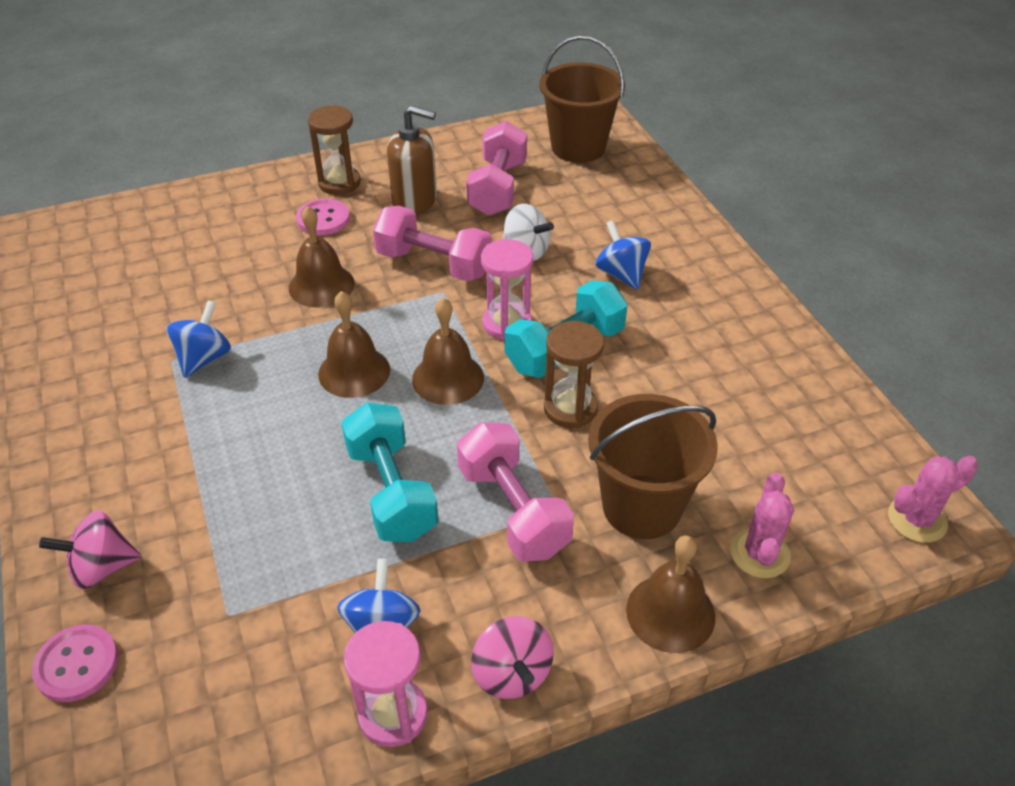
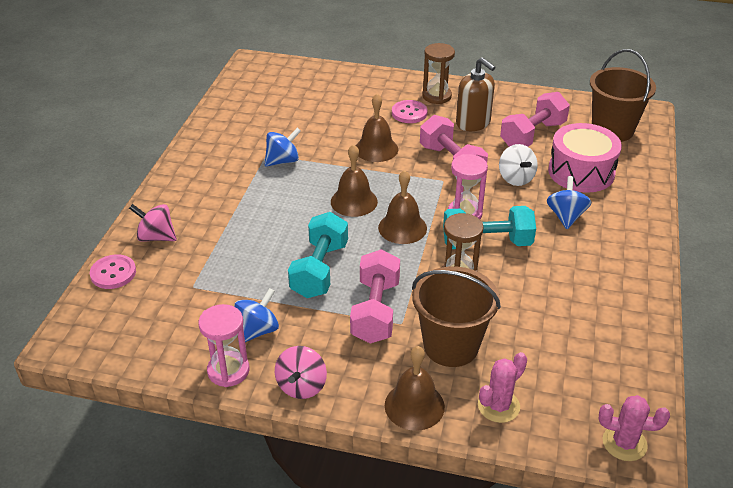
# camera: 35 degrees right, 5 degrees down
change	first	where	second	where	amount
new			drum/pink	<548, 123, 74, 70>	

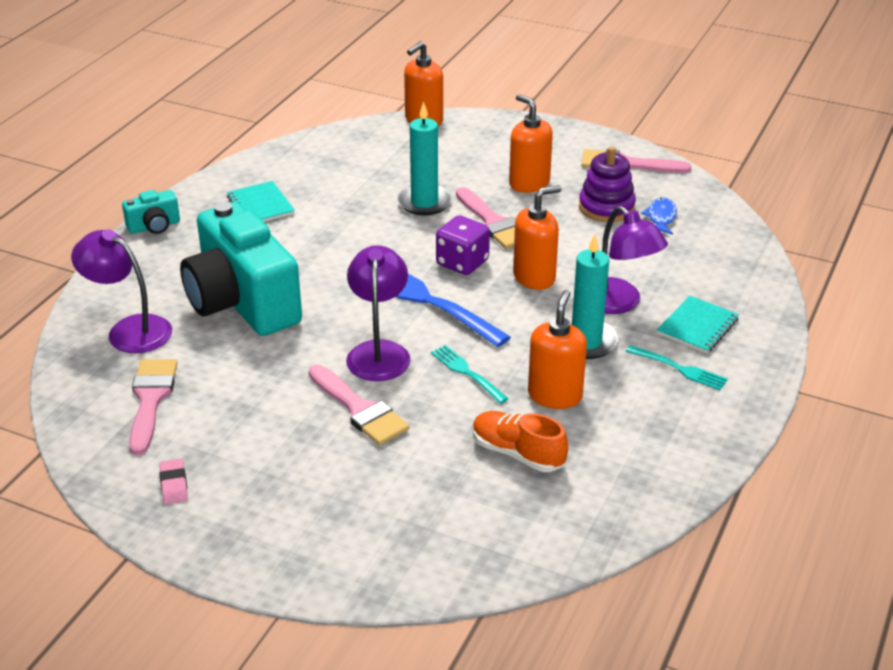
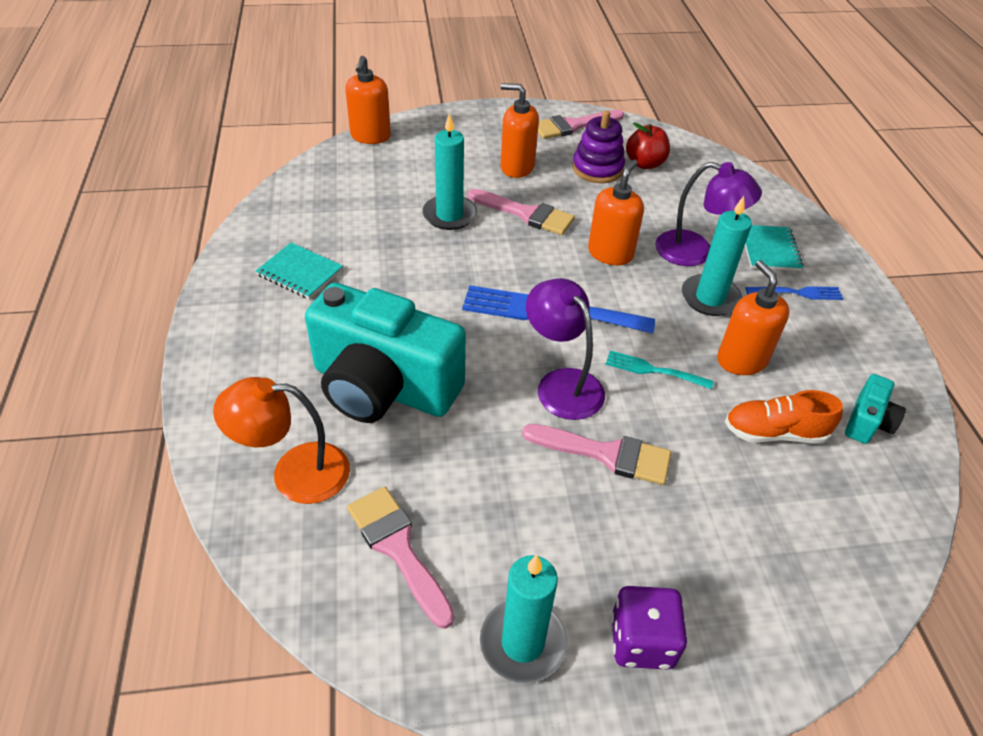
# camera: 35 degrees left, 10 degrees up
change	first	where	second	where	amount
shifted	camera/turquoise	<122, 190, 58, 44>		<845, 374, 61, 70>	
shifted	dice/purple	<436, 215, 54, 60>		<611, 586, 76, 84>	
swapped	eraser/pink	<159, 459, 29, 46>	candle/turquoise	<480, 554, 87, 129>	
swapped	fish/blue	<641, 197, 36, 38>	apple/red	<626, 122, 44, 47>	
repainted	lamp/purple	<71, 229, 101, 124>	lamp/orange	<213, 377, 137, 127>	
repainted	fork/turquoise	<625, 345, 103, 45>	fork/blue	<746, 286, 98, 14>	

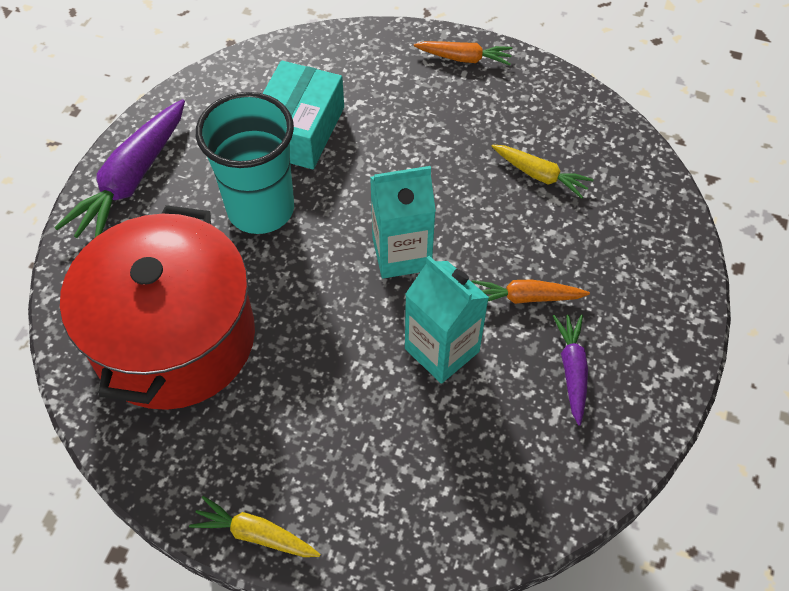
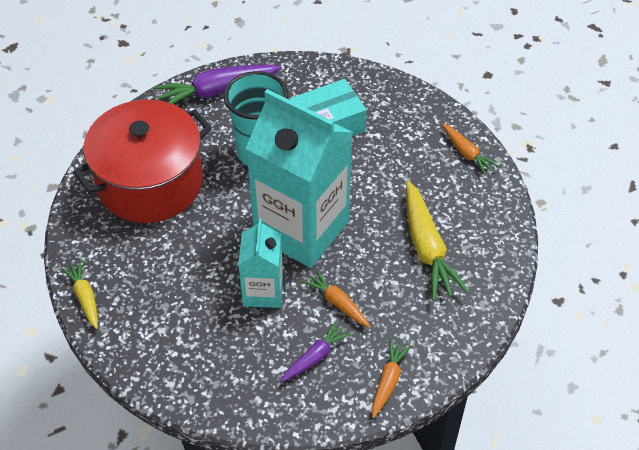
# camera: 45 degrees right, 5 degrees down
change	first	where	second	where	amount
new			carrot/orange	<372, 339, 39, 79>	
scaled	carton/turquoise	<370, 166, 66, 113>		<246, 89, 107, 179>	x1.93
scaled	carrot/yellow	<491, 145, 103, 54>		<406, 181, 63, 120>	x1.78

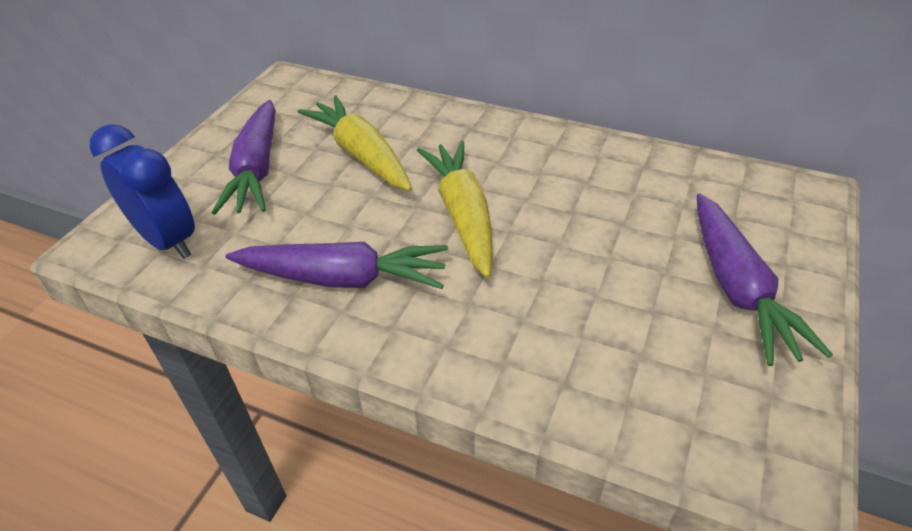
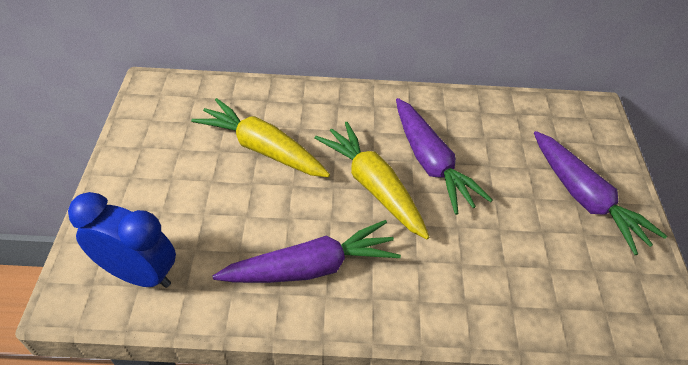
# camera: 25 degrees left, 5 degrees up
change	first	where	second	where	amount
shifted	carrot/purple	<212, 100, 64, 115>		<396, 98, 96, 117>	

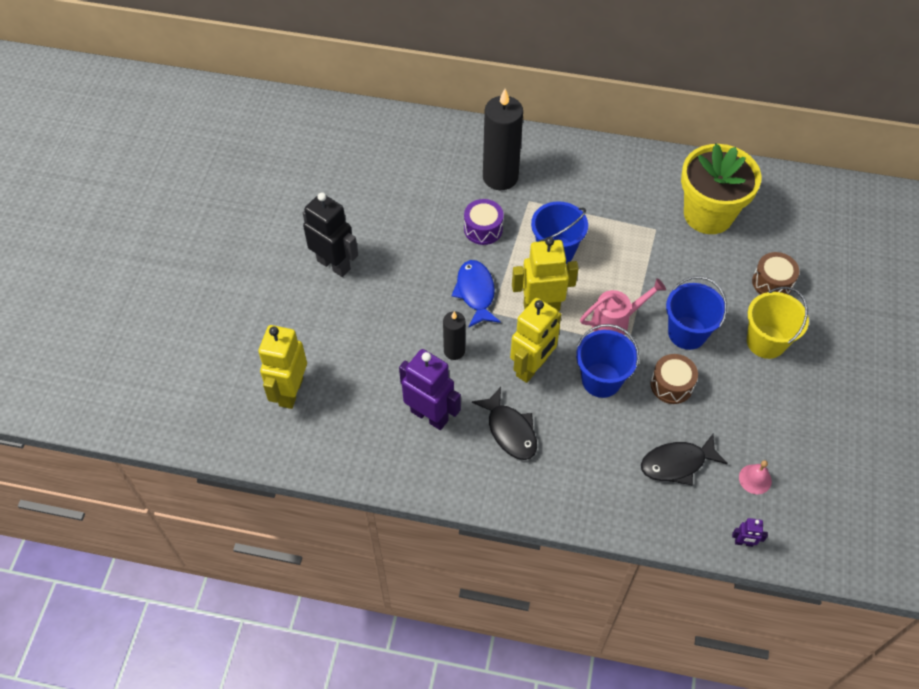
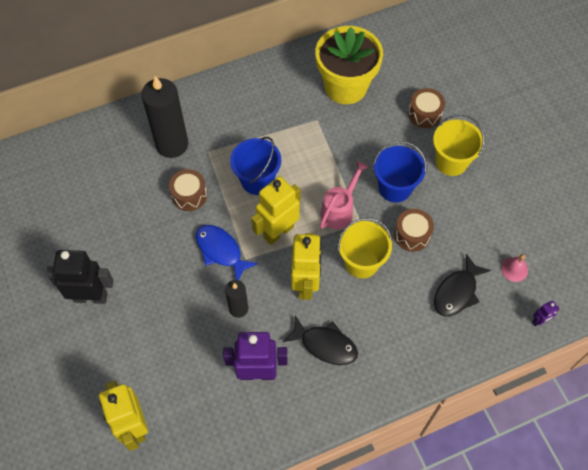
# camera: 35 degrees left, 5 degrees up
change	first	where	second	where	amount
repainted	drum/purple	<464, 199, 40, 46>	drum/brown	<169, 169, 38, 42>	
repainted	bucket/blue	<576, 324, 63, 74>	bucket/yellow	<338, 218, 54, 60>	

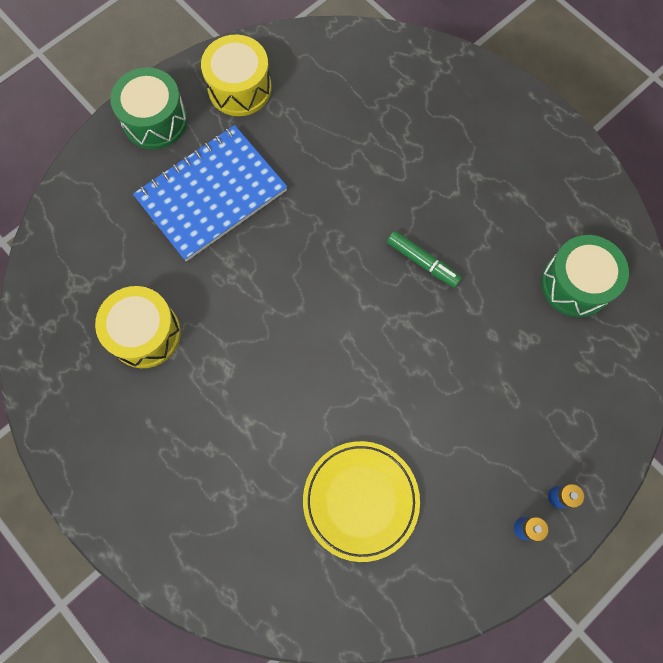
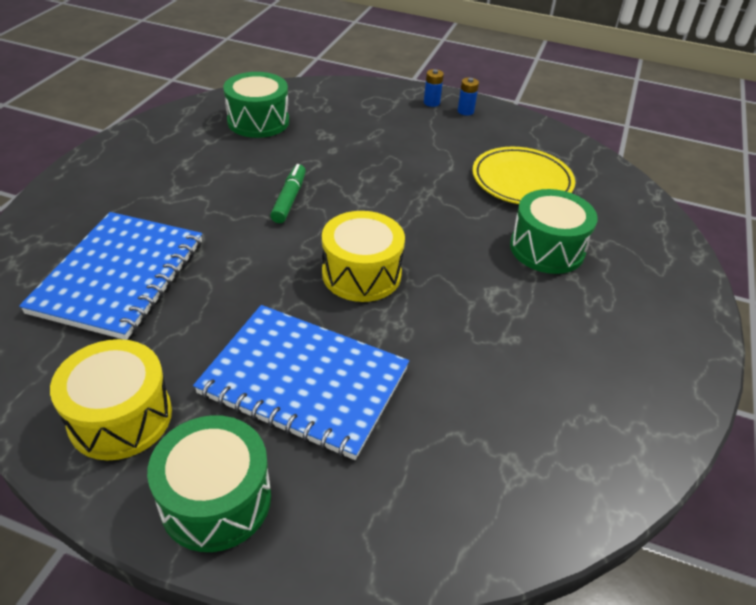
# camera: 120 degrees left, 30 degrees down
change	first	where	second	where	amount
new			notebook/blue	<19, 212, 183, 128>	
new			drum/green	<510, 189, 88, 85>	
shifted	drum/yellow	<95, 286, 86, 82>		<322, 211, 83, 91>	

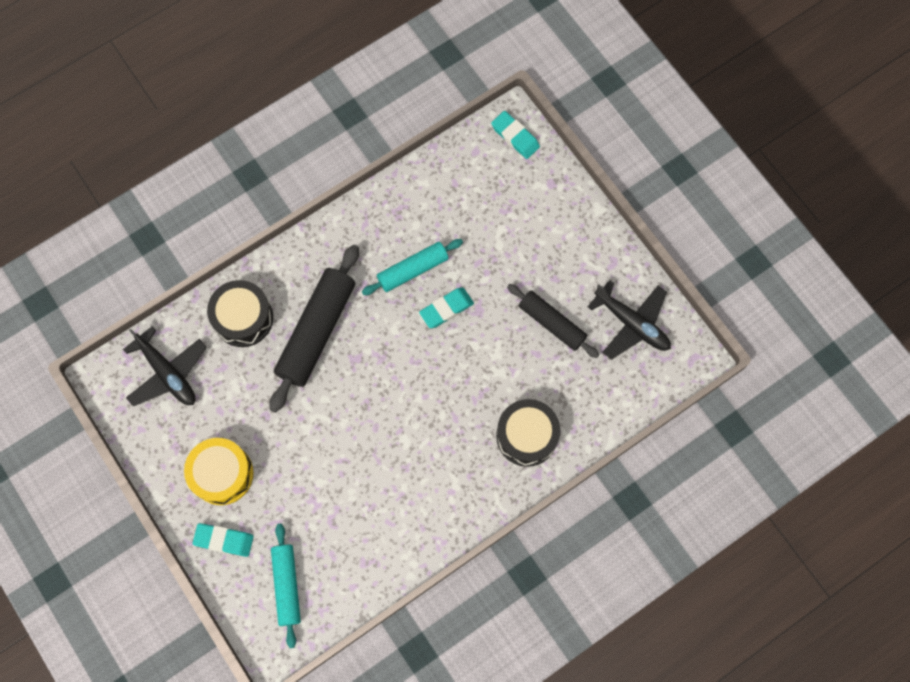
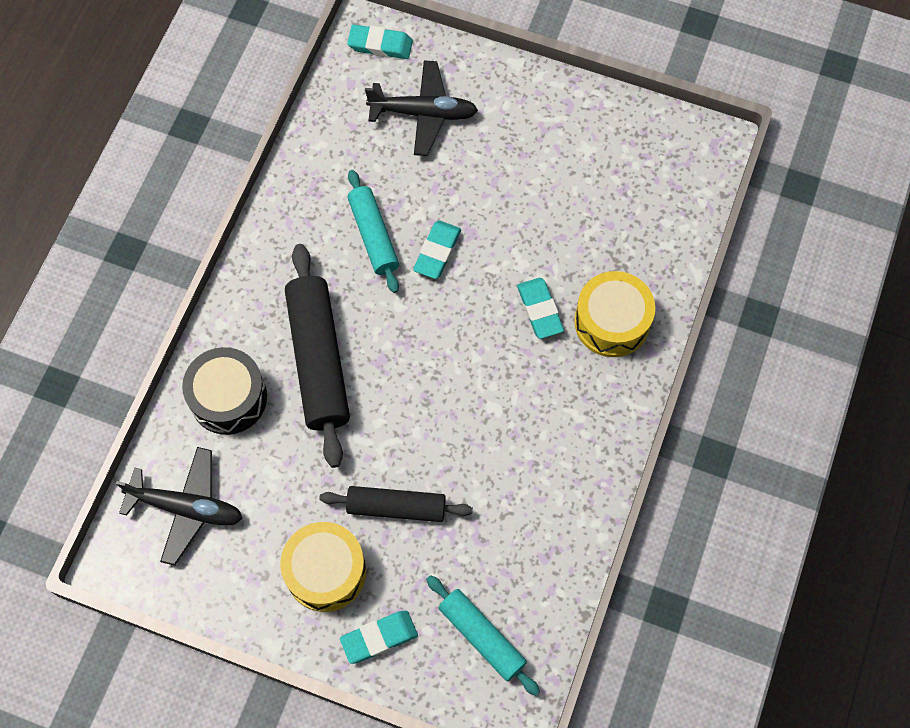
# camera: 35 degrees left, 5 degrees down
change	first	where	second	where	amount
new			eraser/turquoise	<517, 278, 47, 61>	
shifted	rolling pin/black	<507, 284, 92, 74>		<319, 486, 154, 36>	
shifted	plane/black	<587, 280, 84, 80>		<365, 60, 113, 96>	
repainted	drum/black	<496, 399, 64, 68>	drum/yellow	<574, 271, 81, 86>	
rotated	rolling pin/turquoise	<362, 239, 101, 56>		<348, 170, 51, 123>	45 degrees counterclockwise

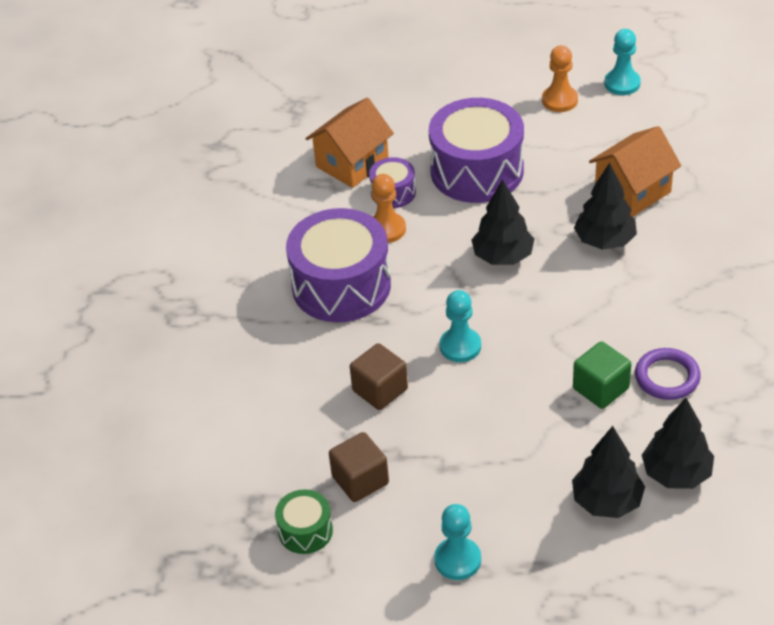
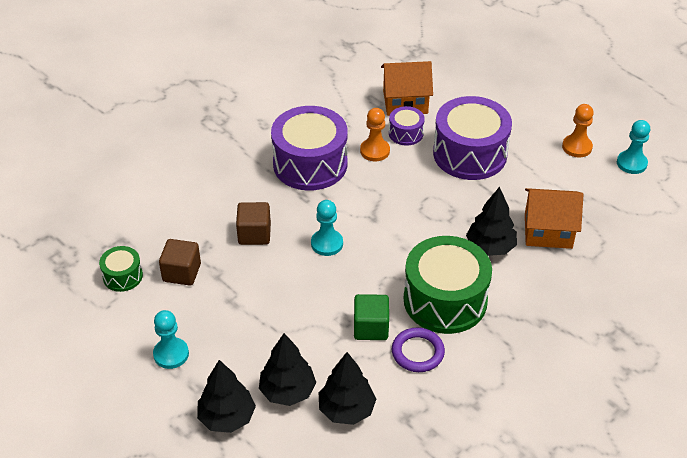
# camera: 40 degrees right, 0 degrees up
change	first	where	second	where	amount
new			drum/green	<404, 236, 88, 98>	
shifted	tree/black	<472, 179, 62, 86>		<197, 360, 59, 73>	

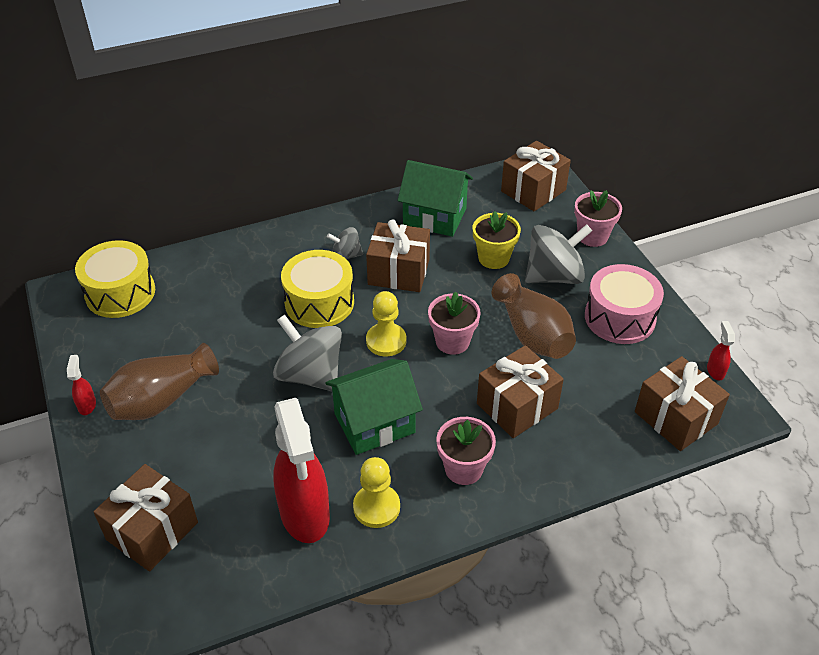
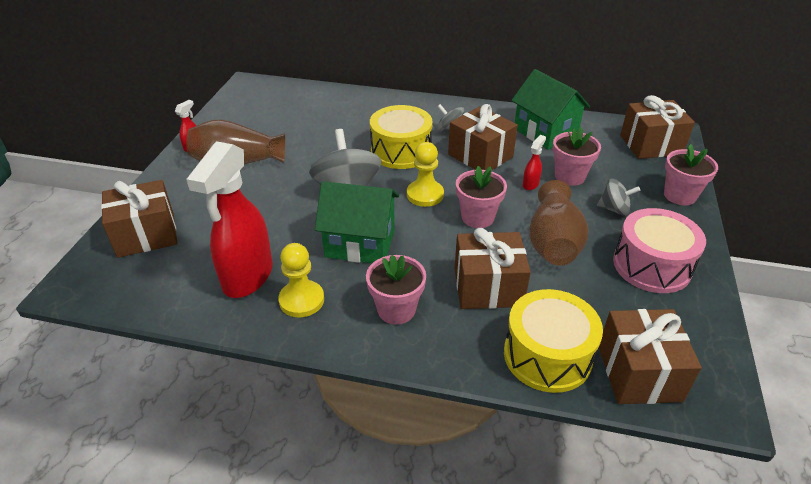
# camera: 35 degrees right, 5 degrees down
change	first	where	second	where	amount
shifted	drum/yellow	<75, 240, 80, 78>		<504, 289, 99, 104>	
shifted	spray bottle/red	<707, 321, 28, 59>		<523, 135, 23, 55>	
repainted	flower pot/yellow	<473, 211, 48, 58>	flower pot/pink	<553, 127, 48, 59>	
scaled	spinning top/grey	<525, 224, 67, 60>		<597, 178, 43, 38>	x0.54

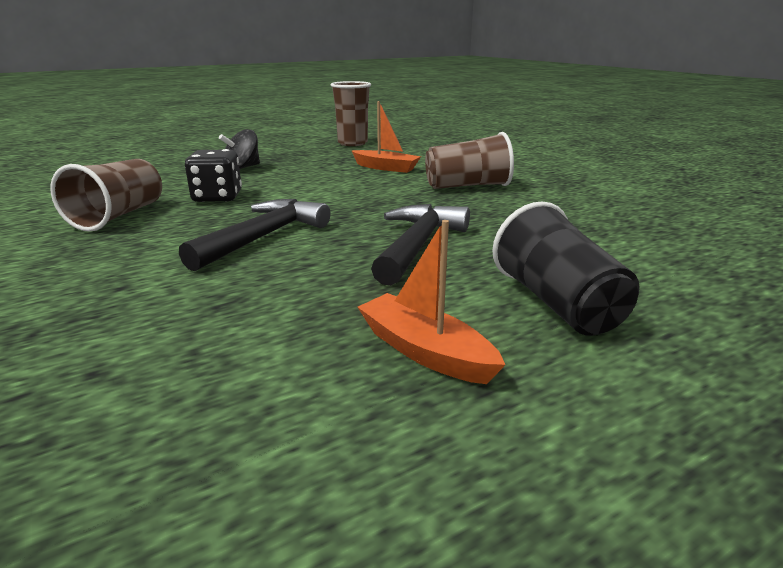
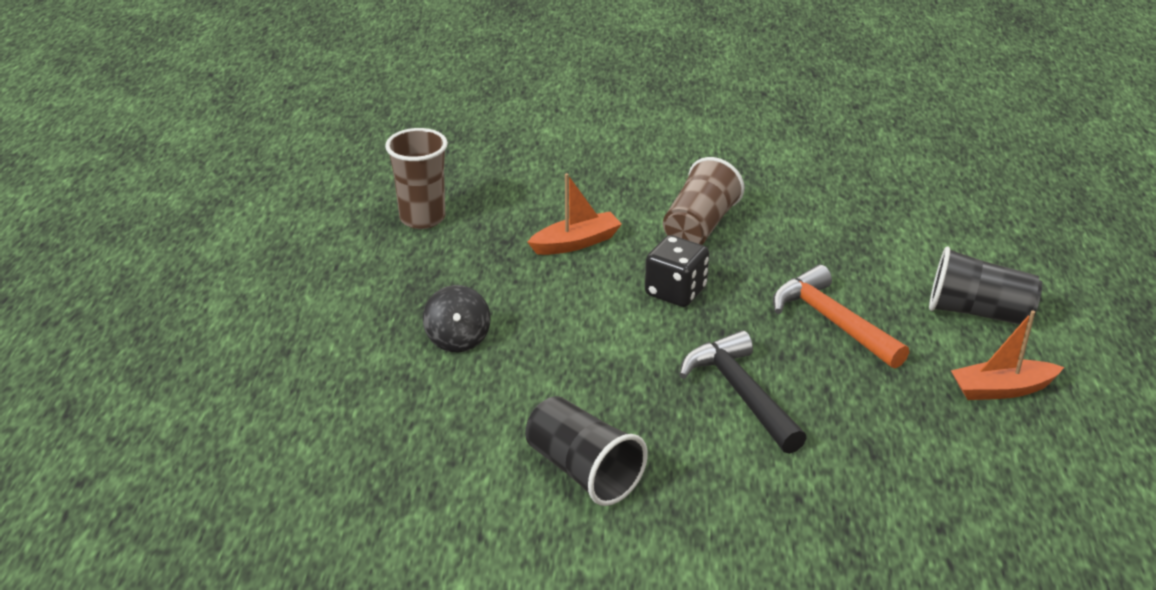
# camera: 55 degrees left, 10 degrees up
change	first	where	second	where	amount
shifted	dice/black	<185, 149, 57, 53>		<645, 235, 64, 72>	
repainted	cup/brown	<50, 159, 112, 73>	cup/black	<525, 396, 123, 110>	
repainted	hammer/black	<371, 204, 99, 82>	hammer/orange	<773, 265, 136, 104>	

